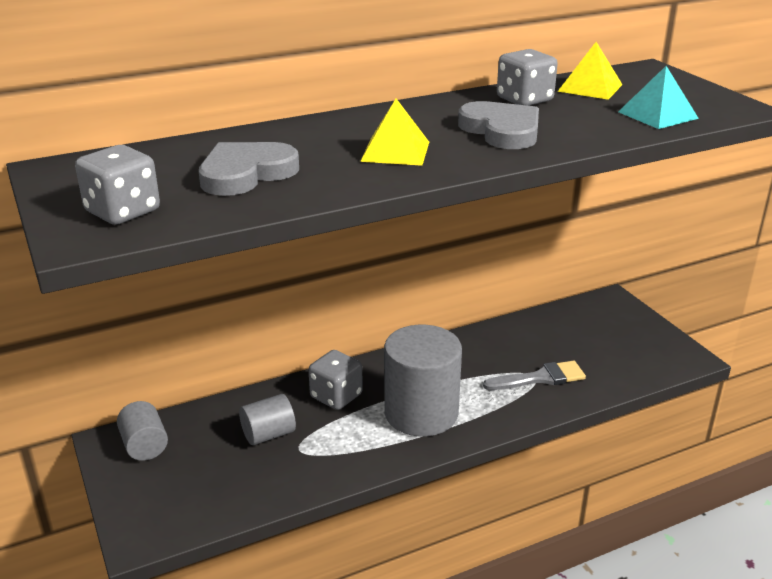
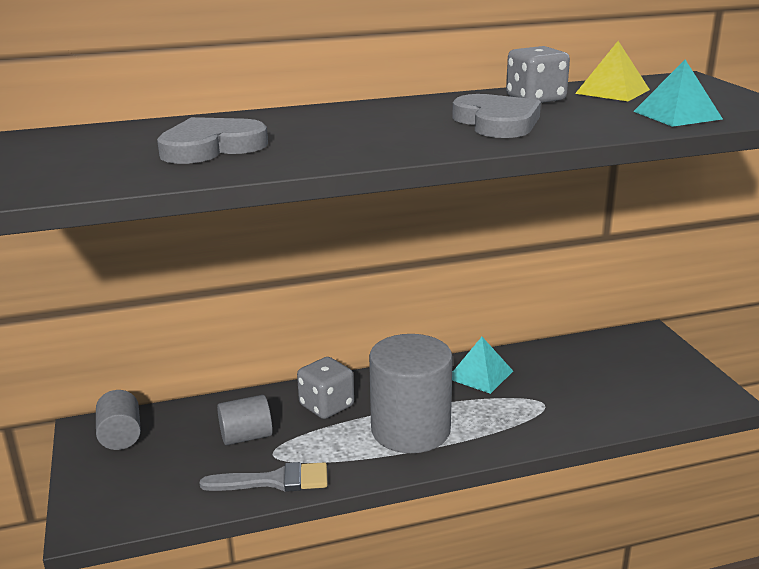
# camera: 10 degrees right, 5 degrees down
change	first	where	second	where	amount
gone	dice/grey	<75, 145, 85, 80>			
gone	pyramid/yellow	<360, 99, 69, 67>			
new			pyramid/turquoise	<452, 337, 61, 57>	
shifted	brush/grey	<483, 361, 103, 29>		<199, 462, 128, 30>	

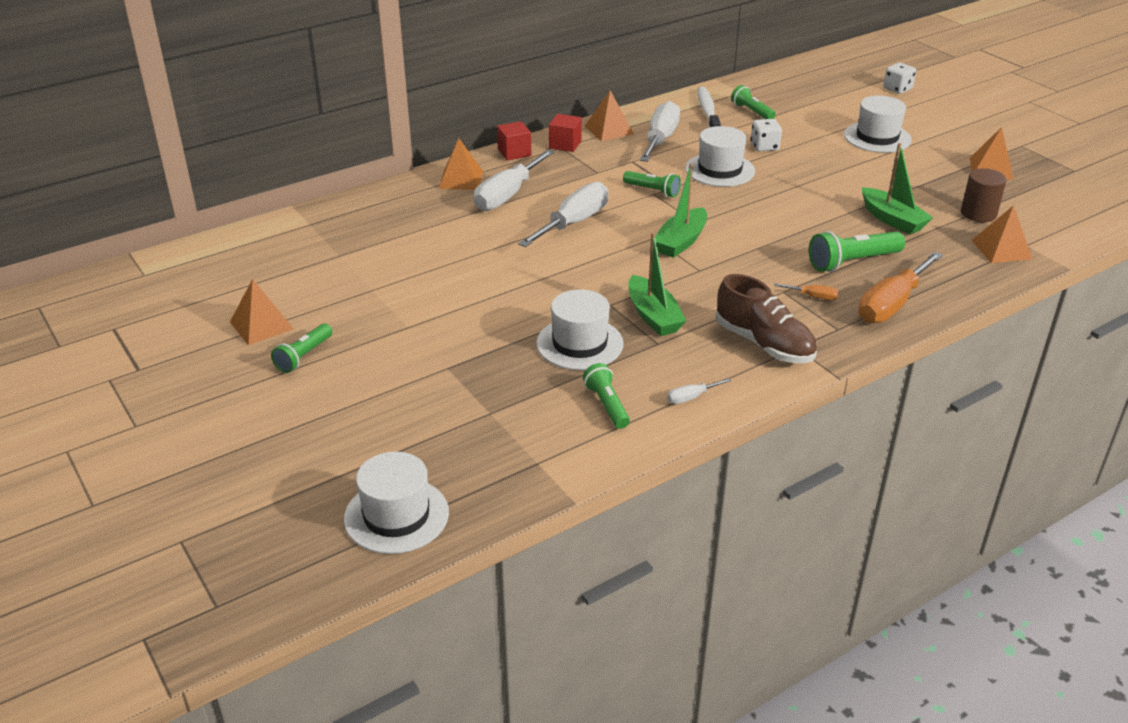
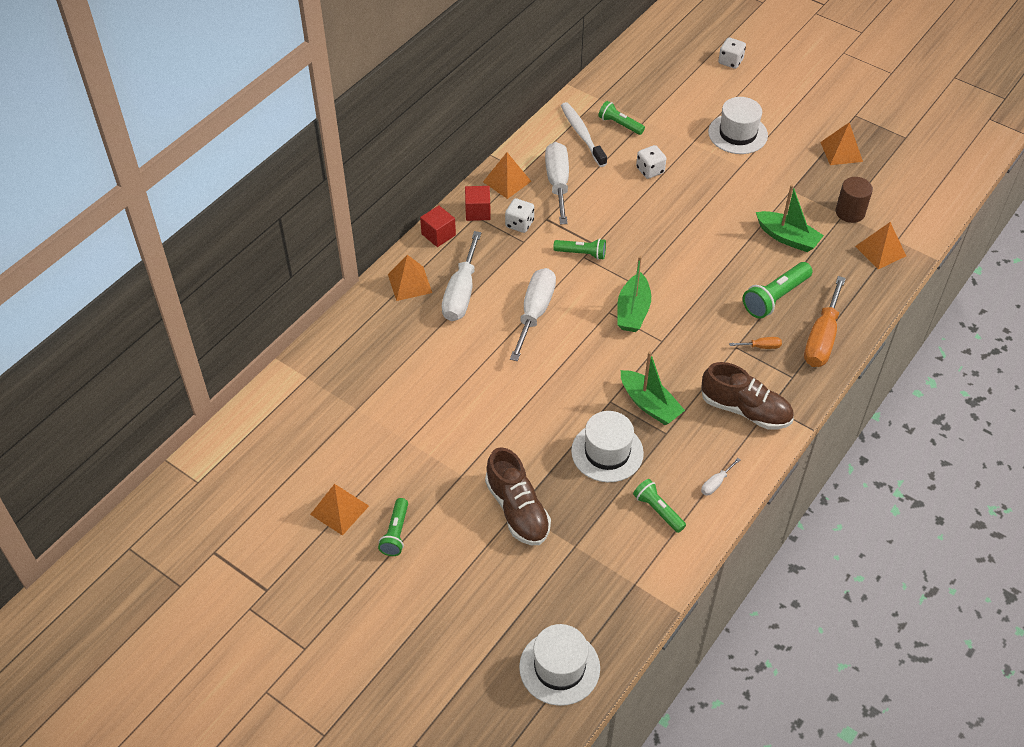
# camera: 20 degrees left, 15 degrees up
change	first	where	second	where	amount
gone	hat/white	<685, 126, 70, 61>			
new			shoe/brown	<485, 447, 66, 98>	
new			dice/white	<505, 198, 29, 35>	

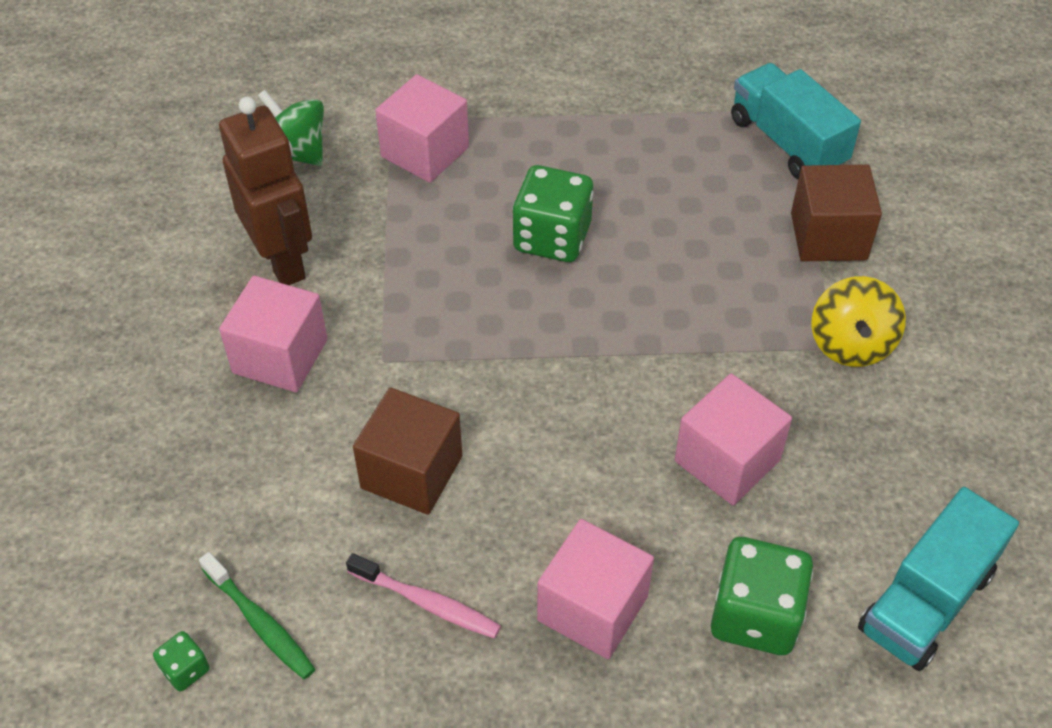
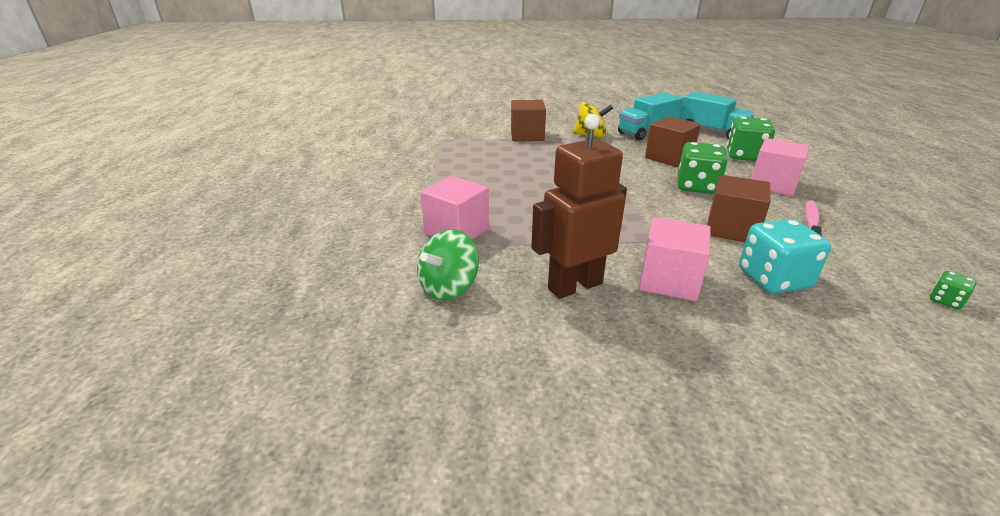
# camera: 90 degrees left, 20 degrees down
change	first	where	second	where	amount
gone	toothbrush/green	<199, 552, 116, 127>			
new			dice/turquoise	<739, 219, 92, 75>	
shifted	dice/green	<512, 165, 82, 97>		<678, 142, 50, 52>	
shifted	truck/turquoise	<731, 63, 130, 116>		<618, 92, 65, 48>	
repainted	cube/pink	<675, 374, 117, 132>	cube/brown	<645, 116, 56, 51>	

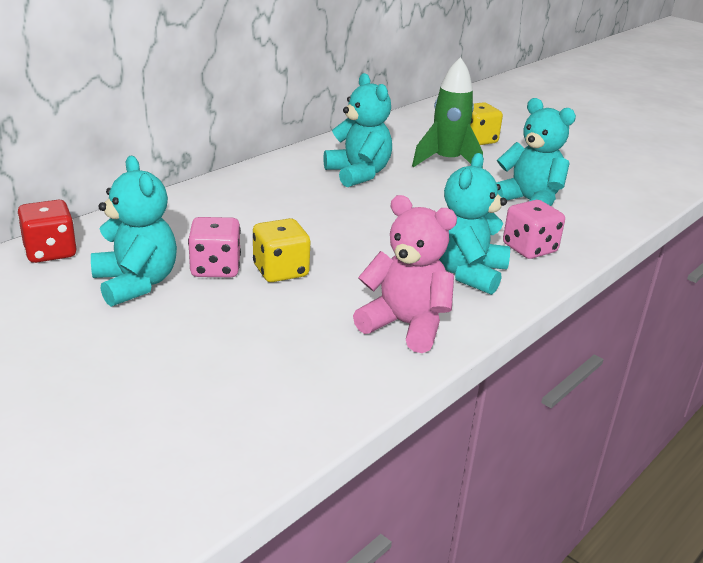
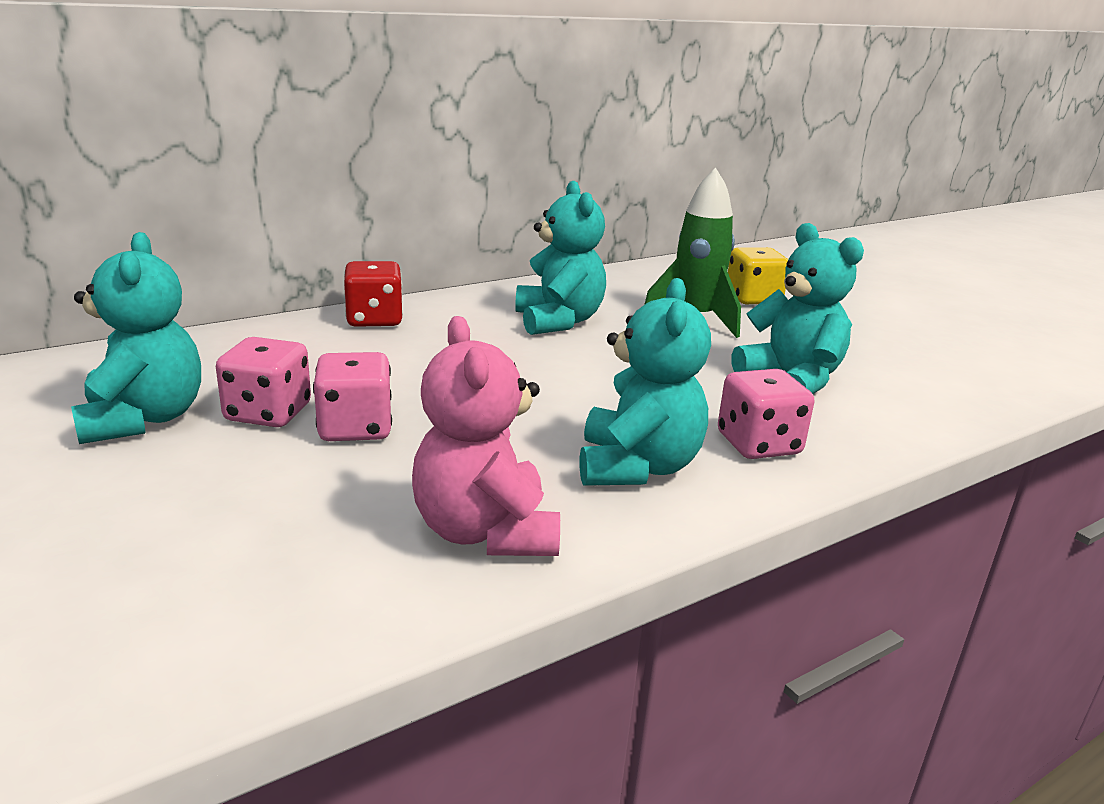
# camera: 15 degrees right, 5 degrees down
change	first	where	second	where	amount
shifted	dice/red	<17, 200, 60, 63>		<344, 261, 59, 66>	
repainted	dice/yellow	<253, 218, 57, 64>	dice/pink	<313, 352, 79, 89>	
rotated	teddy bear/pink	<353, 195, 104, 158>		<412, 316, 148, 240>	150 degrees counterclockwise
rotated	teddy bear/turquoise	<439, 153, 71, 142>		<580, 278, 131, 208>	150 degrees clockwise

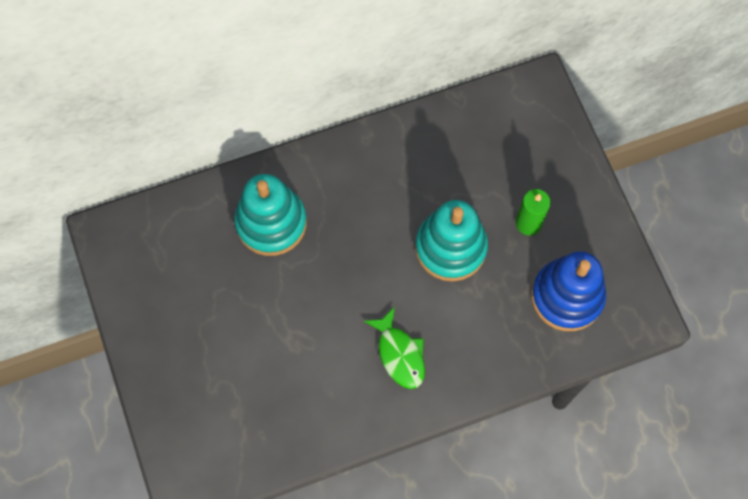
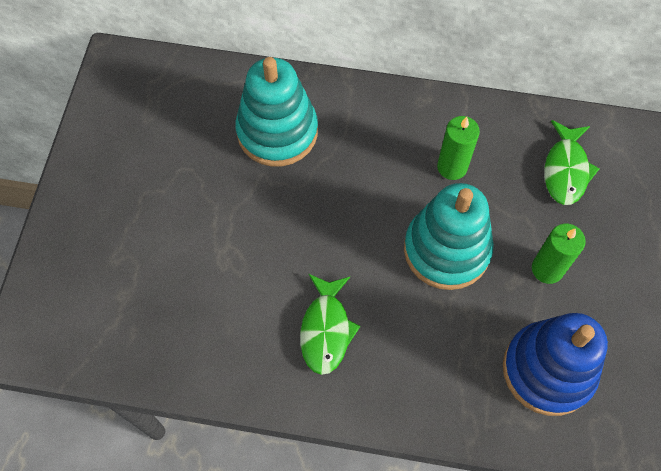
# camera: 30 degrees right, 5 degrees down
change	first	where	second	where	amount
new			candle/green	<437, 116, 43, 64>	
new			fish/green	<544, 120, 56, 85>	

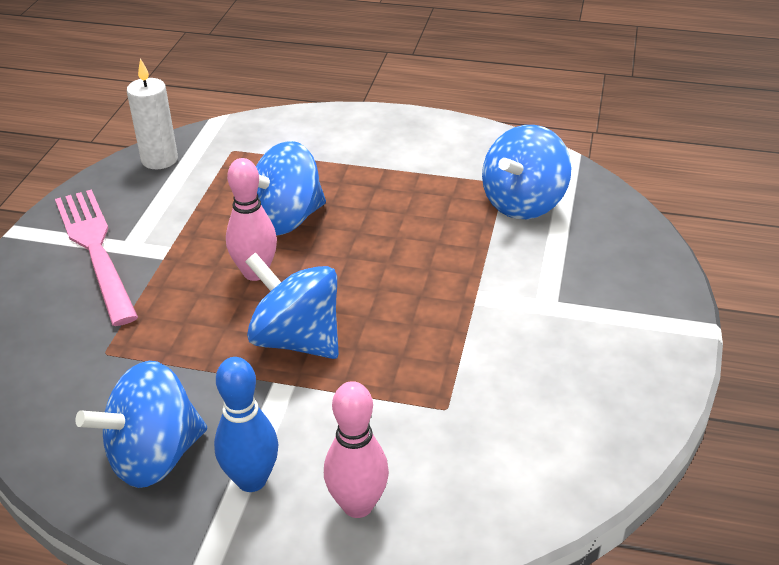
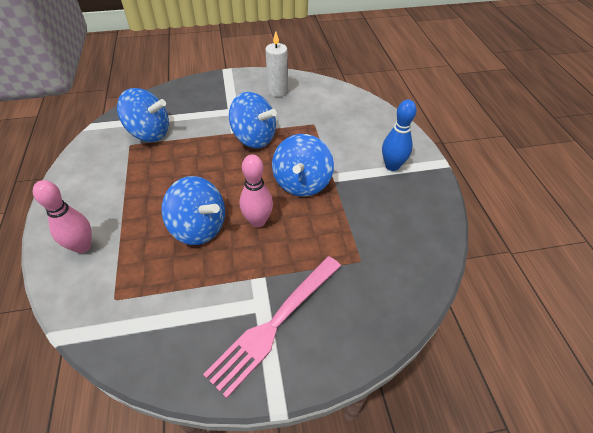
# camera: 115 degrees left, 10 degrees up
change	first	where	second	where	amount
shifted	spinning top/blue	<75, 361, 132, 127>		<229, 92, 48, 56>	
shifted	candle/white	<127, 58, 51, 111>		<265, 31, 23, 66>	
shifted	bowling pin/pink	<324, 381, 65, 137>		<33, 180, 59, 73>	

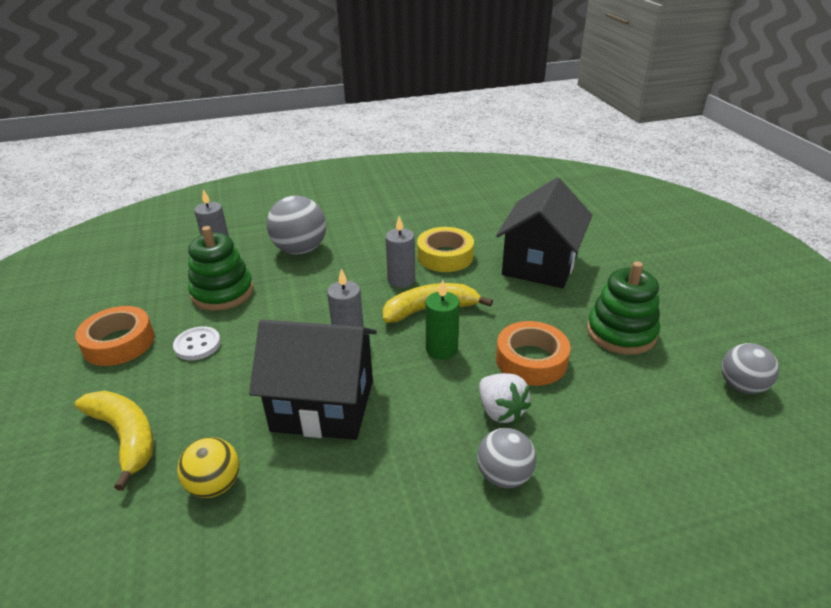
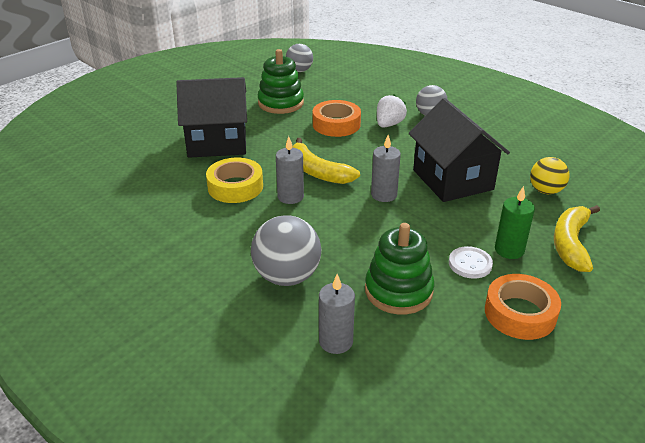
# camera: 120 degrees left, 0 degrees up
change	first	where	second	where	amount
shifted	candle/green	<425, 280, 35, 80>		<495, 186, 40, 73>	

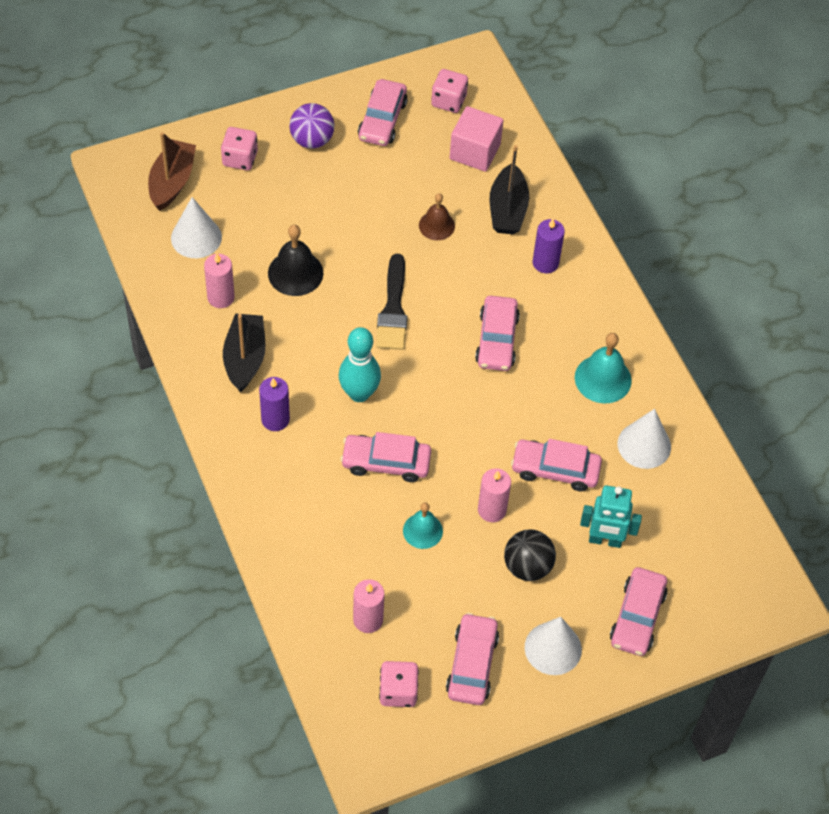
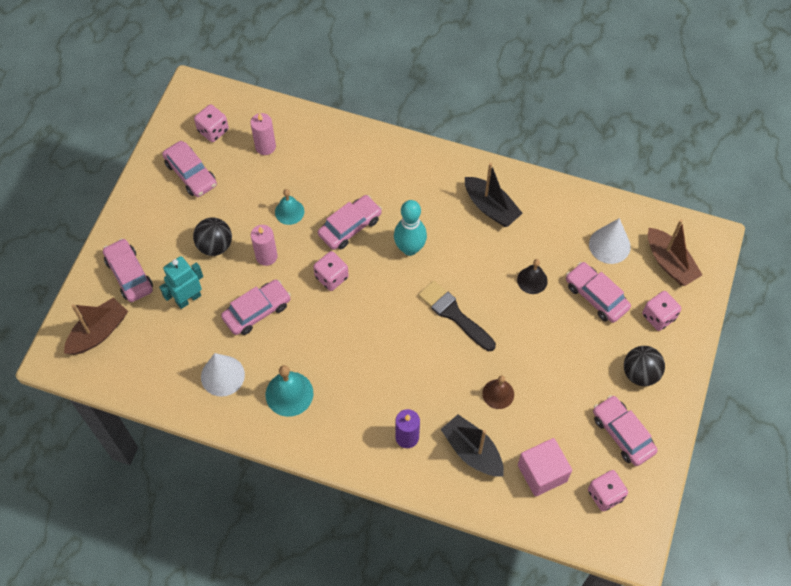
# camera: 135 degrees right, 5 degrees up
change	first	where	second	where	amount
gone	candle/pink	<204, 254, 31, 54>			
gone	candle/purple	<259, 377, 31, 54>			
gone	cone/white	<525, 617, 57, 58>			
new			boat/brown	<64, 298, 64, 57>	
new			dice/pink	<313, 251, 36, 40>	
shifted	car/pink	<475, 296, 45, 75>		<566, 262, 65, 61>	
repainted	ball/purple	<289, 103, 45, 45>	ball/black	<624, 346, 41, 40>	
scaled	bell/black	<268, 225, 56, 71>		<517, 259, 31, 35>	x0.67

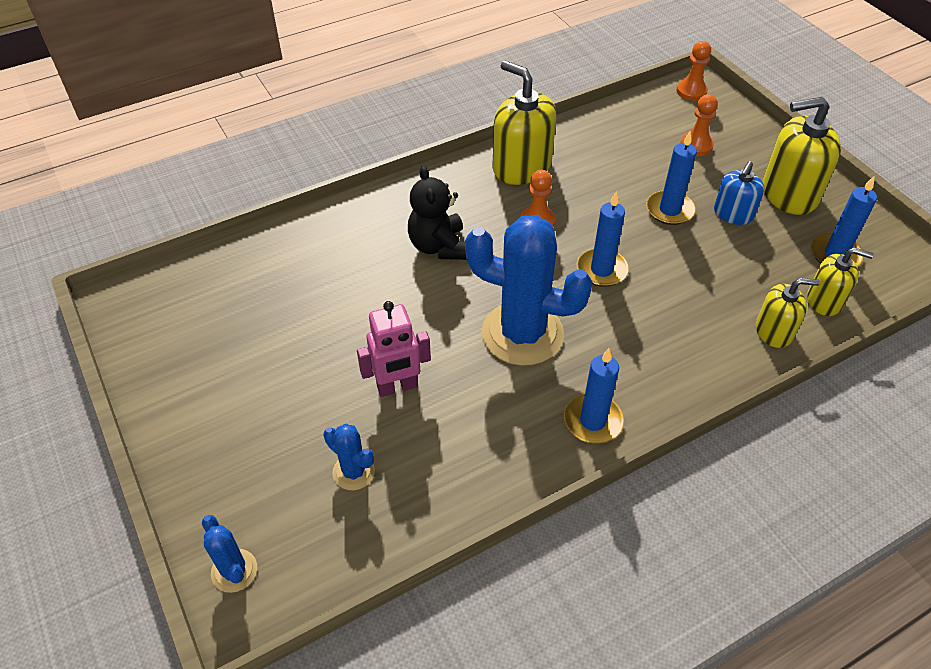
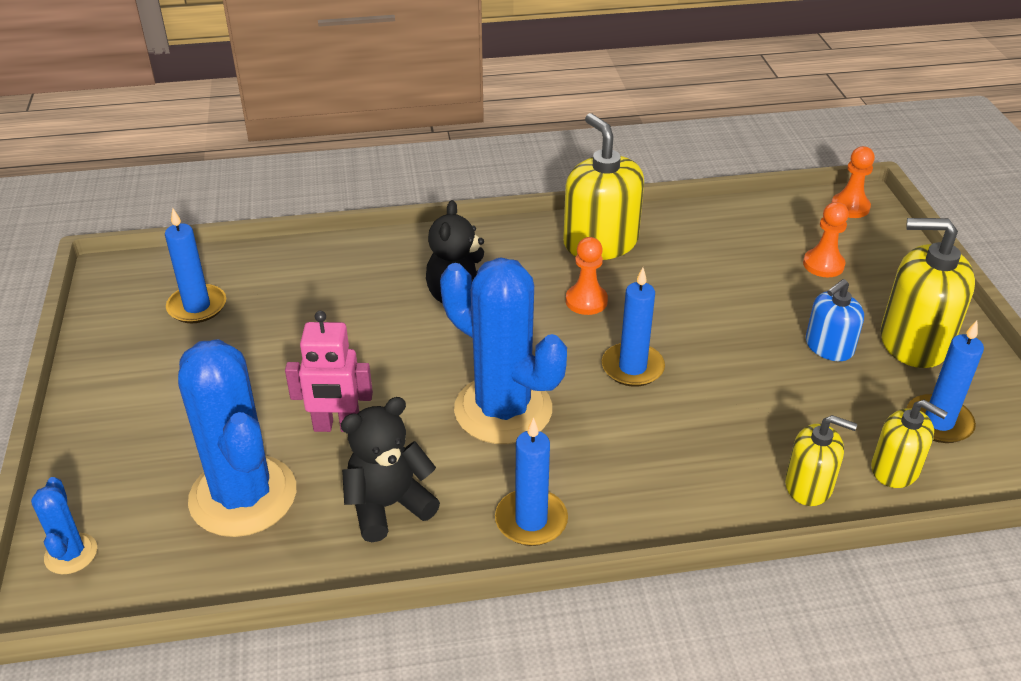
# camera: 20 degrees right, 10 degrees down
change	first	where	second	where	amount
new			teddy bear/black	<341, 397, 99, 145>	
shifted	candle/blue	<646, 131, 51, 94>		<165, 208, 61, 115>	
scaled	cactus/blue	<323, 424, 52, 66>		<178, 339, 118, 198>	x2.19

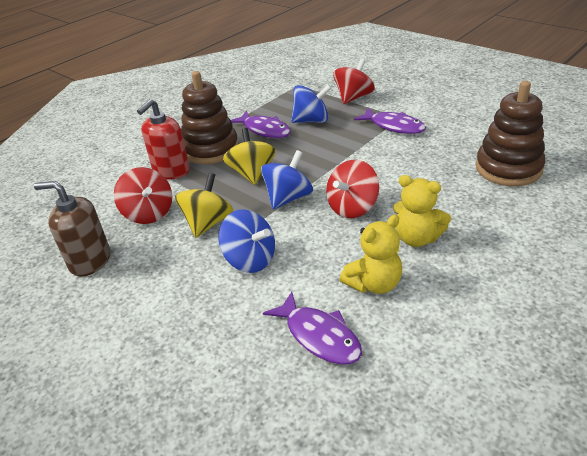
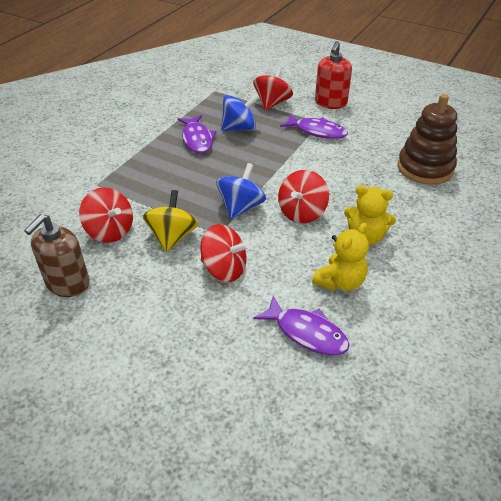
# camera: 15 degrees left, 5 degrees up
change	first	where	second	where	amount
gone	stacking toy/brown	<181, 71, 58, 93>			
gone	spinning top/yellow	<223, 128, 53, 57>			
shifted	soap dispenser/red	<137, 99, 53, 80>		<315, 41, 37, 68>	
repainted	spinning top/blue	<219, 209, 56, 64>	spinning top/red	<200, 224, 50, 58>	
rotated	soap dispenser/brown	<34, 181, 76, 96>		<24, 214, 66, 83>	60 degrees counterclockwise
rotated	fish/purple	<231, 111, 60, 27>		<178, 115, 39, 38>	45 degrees clockwise

